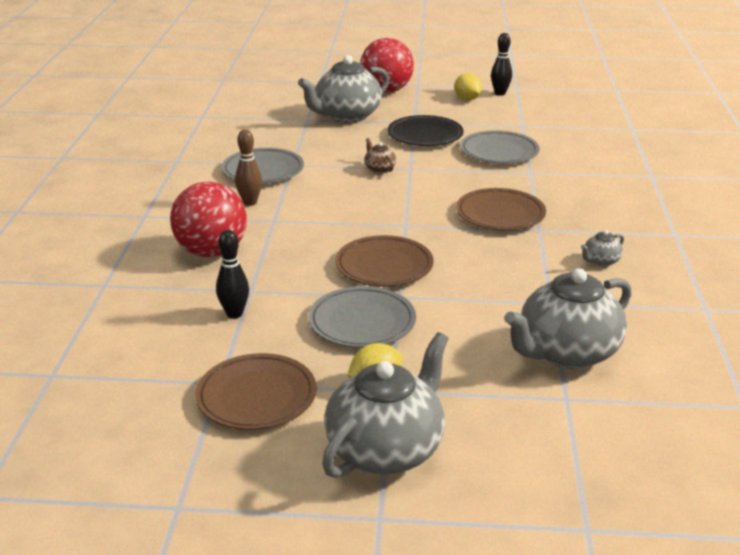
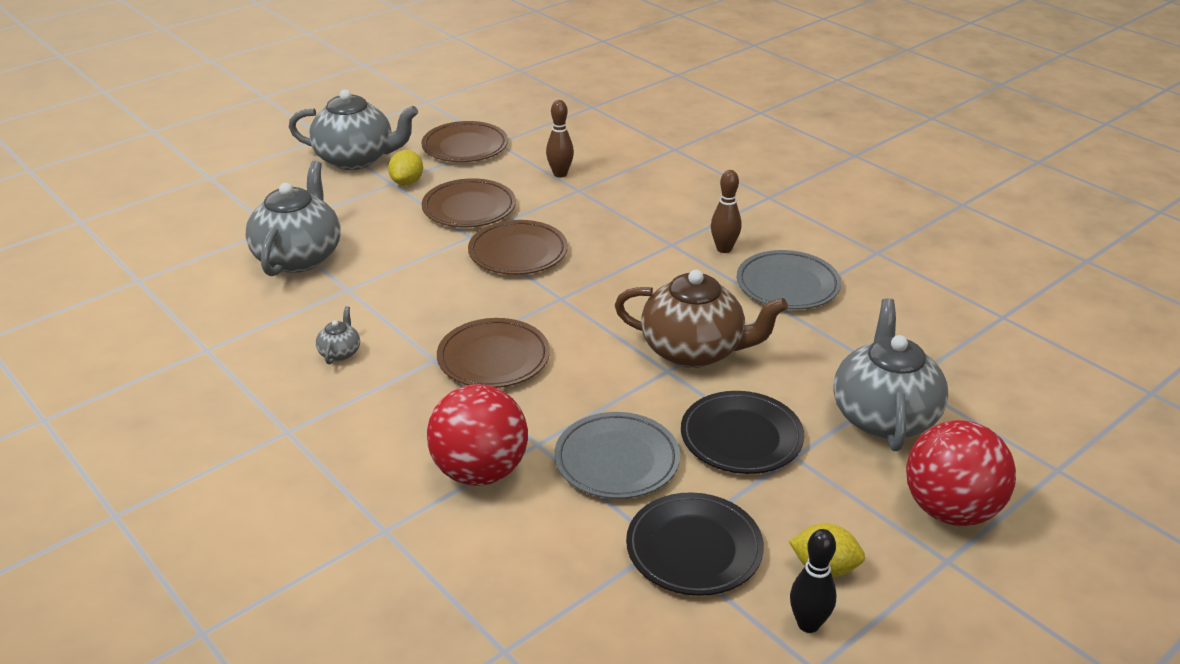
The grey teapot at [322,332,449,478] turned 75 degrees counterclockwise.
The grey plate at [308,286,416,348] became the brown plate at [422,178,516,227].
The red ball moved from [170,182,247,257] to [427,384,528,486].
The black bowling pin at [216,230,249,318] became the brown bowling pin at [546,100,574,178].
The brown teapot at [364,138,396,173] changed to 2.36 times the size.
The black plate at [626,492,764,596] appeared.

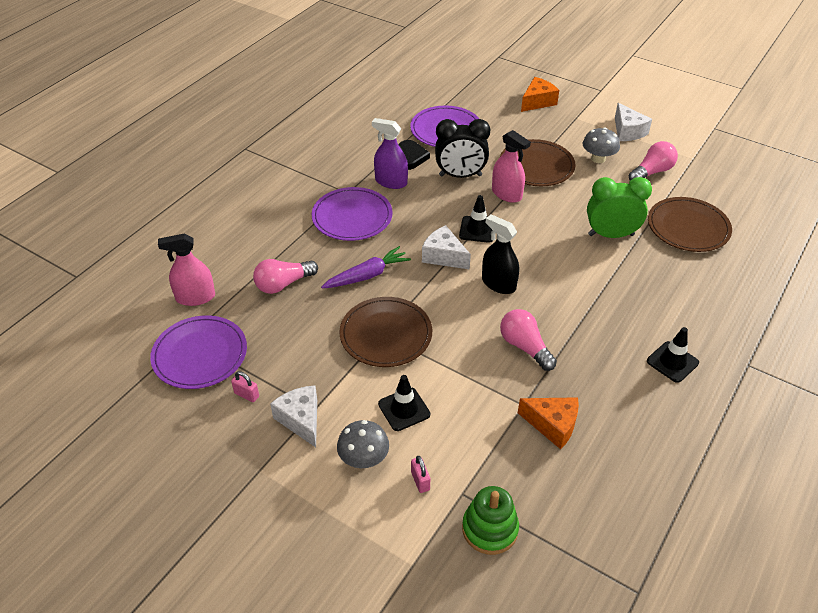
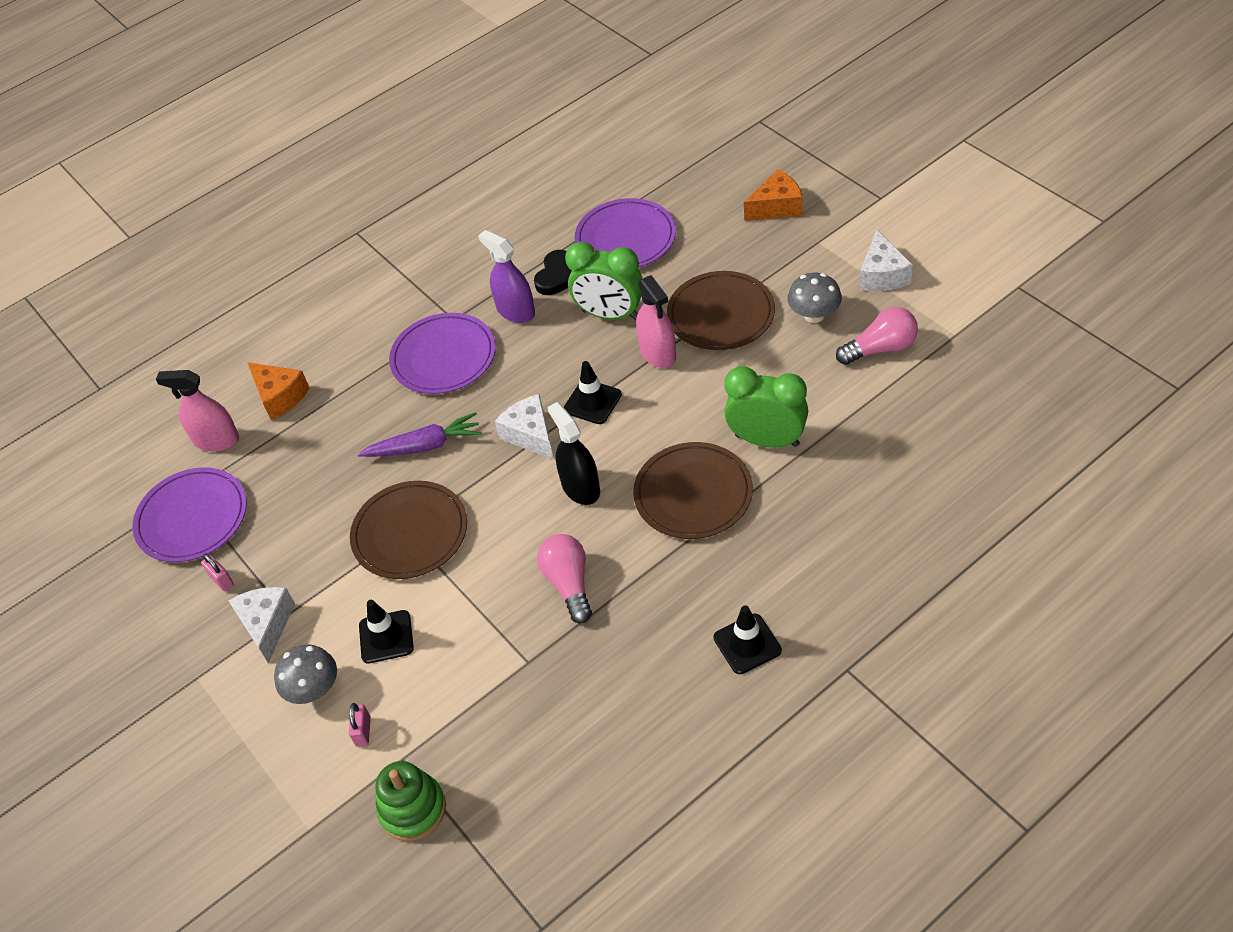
The orange cheese moved from [518,397,579,449] to [247,362,310,420].
The black clock at [435,119,490,178] became the green clock at [565,242,643,320].
The brown plate moved from [648,197,732,252] to [633,442,753,539].
The pink light bulb at [253,259,318,294] disappeared.

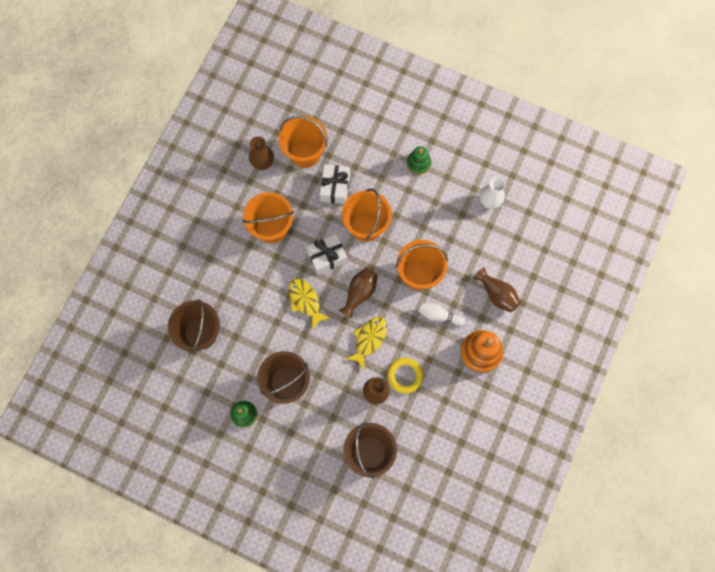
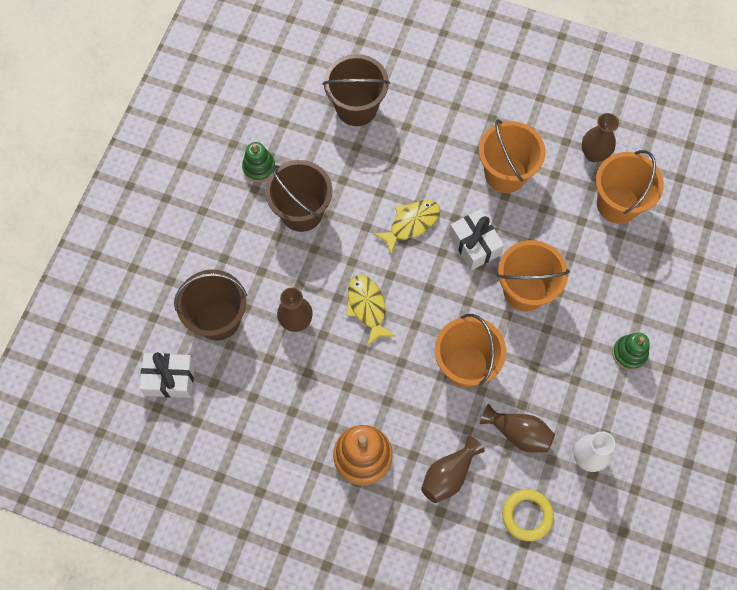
The white gift moved from [320,164,350,204] to [139,352,195,398].
The yellow fish at [346,317,387,370] turned 135 degrees counterclockwise.
The brown vase moved from [339,268,378,319] to [480,404,555,453].
The yellow ring moved from [387,358,423,394] to [502,489,554,541].
The white bowling pin at [418,303,465,326] disappeared.

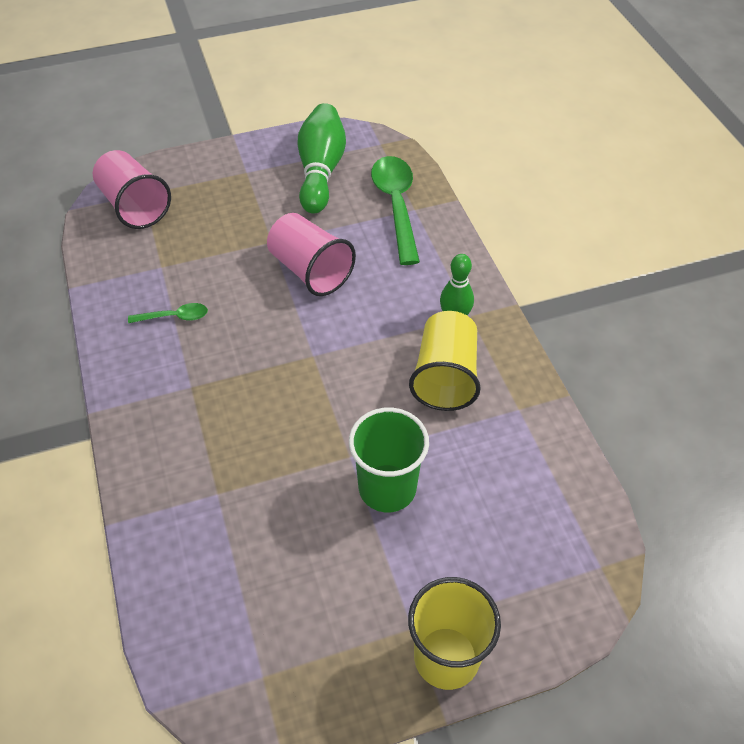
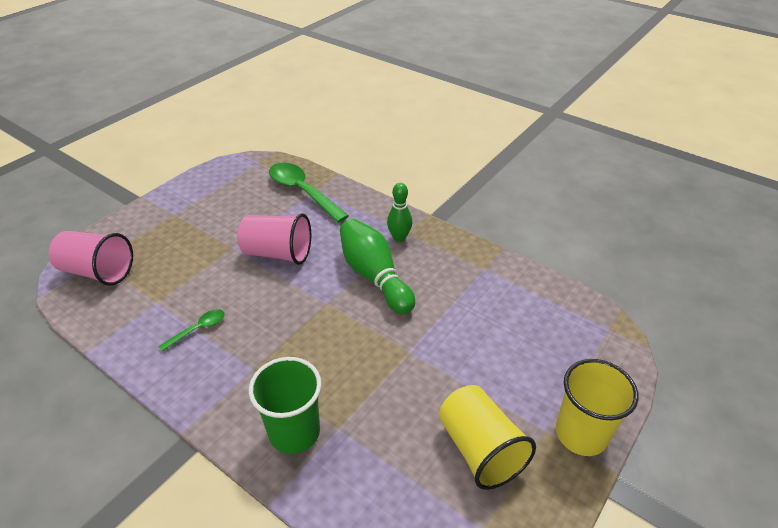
The green cup moved from [349,408,429,512] to [249,357,322,454].
The green bowling pin moved from [298,103,346,214] to [340,219,415,314].
The yellow cup moved from [409,311,481,411] to [439,385,536,490].

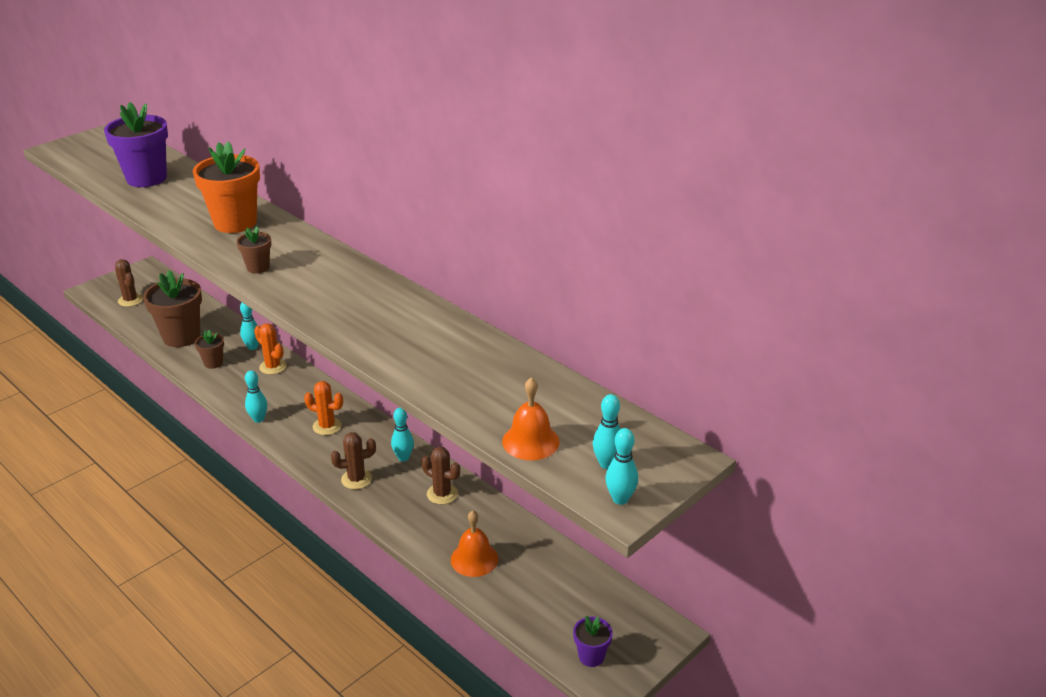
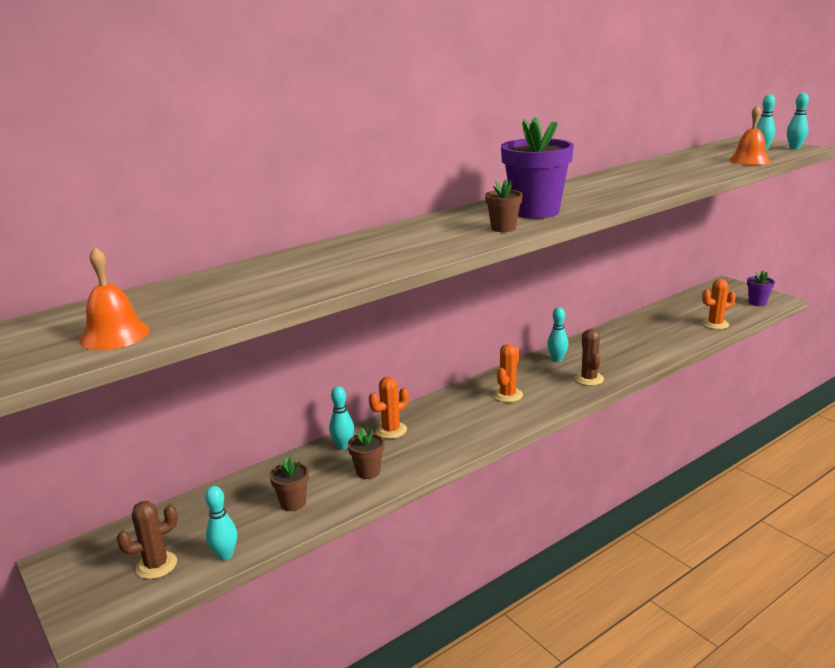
The orange bell moved from [451,510,498,577] to [79,247,150,350].
The turquoise bowling pin moved from [245,370,267,423] to [205,486,237,561].
The brown flower pot at [143,270,202,347] changed to 0.49 times the size.
The purple flower pot moved from [104,102,168,187] to [501,117,574,219].
The orange cactus at [702,279,736,329] appeared.
The orange flower pot at [193,141,260,233] disappeared.
The brown cactus at [421,447,460,505] disappeared.

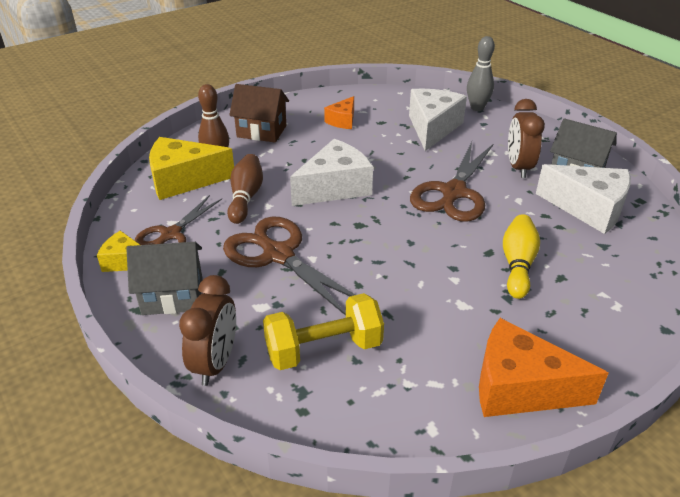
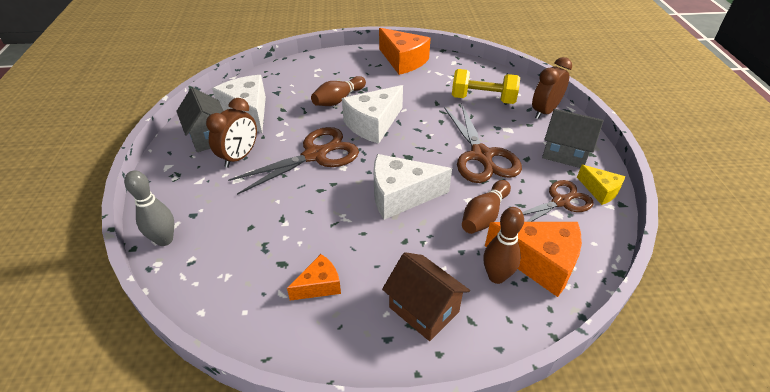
The yellow bowling pin at [503,214,540,299] became the brown bowling pin at [311,76,366,106].
The white cheese moved from [409,89,467,151] to [342,85,403,144].
The yellow cheese at [149,137,234,200] became the orange cheese at [485,222,582,297].

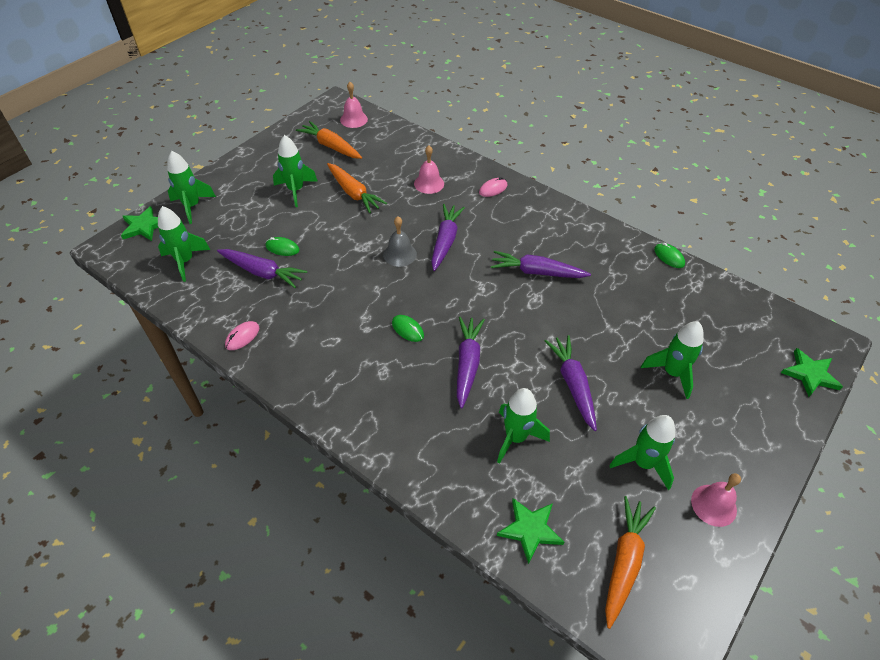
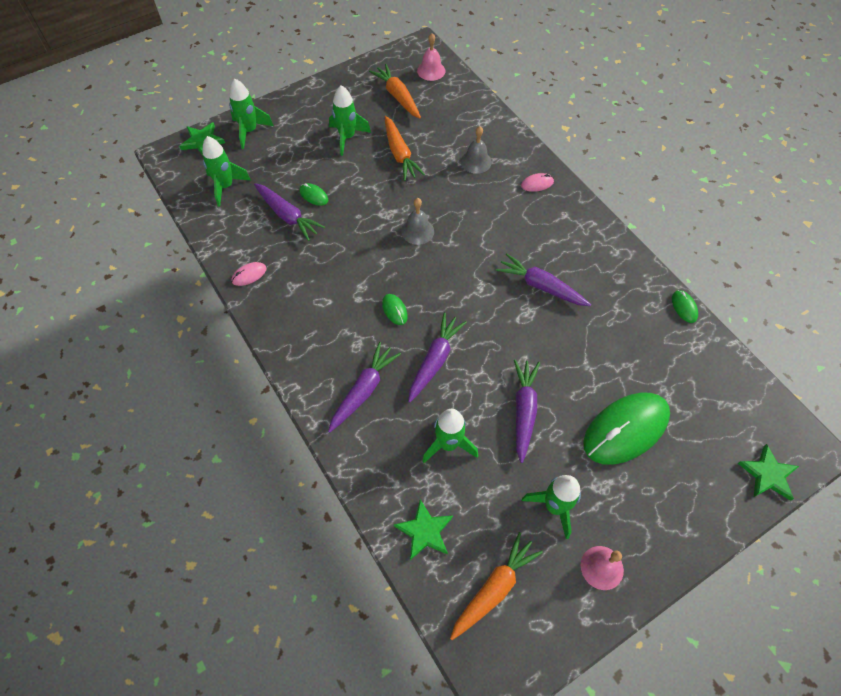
The purple carrot moved from [431,204,465,271] to [328,342,401,433].
The pink bell at [414,146,444,194] became the grey bell at [461,126,492,174].
The green rocket at [641,321,704,399] was replaced by the green mouse at [583,393,670,465].

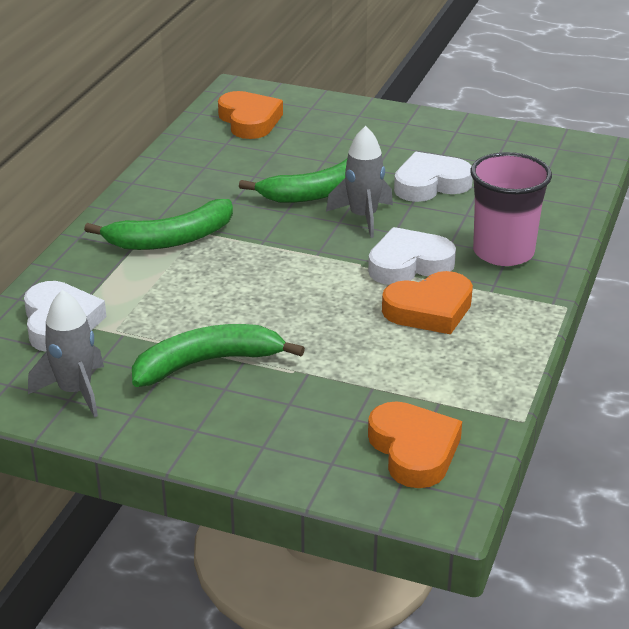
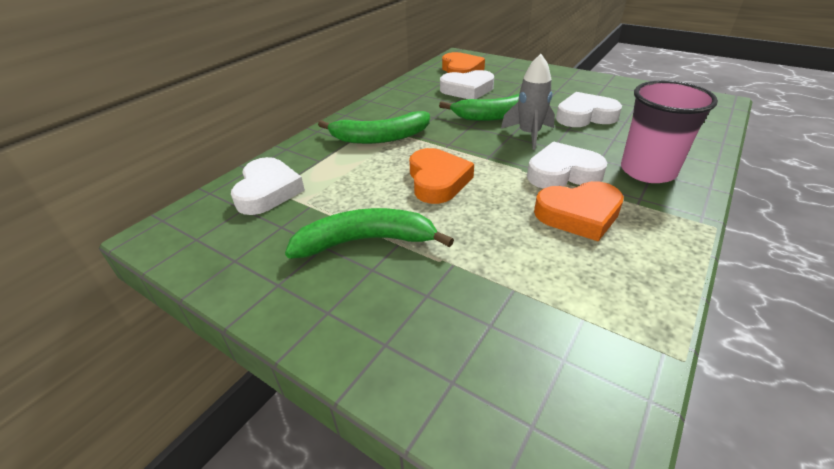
The orange heart moved from [368,401,462,488] to [409,148,474,204].
The white heart at [440,70,494,99] appeared.
The grey rocket at [28,290,104,418] disappeared.

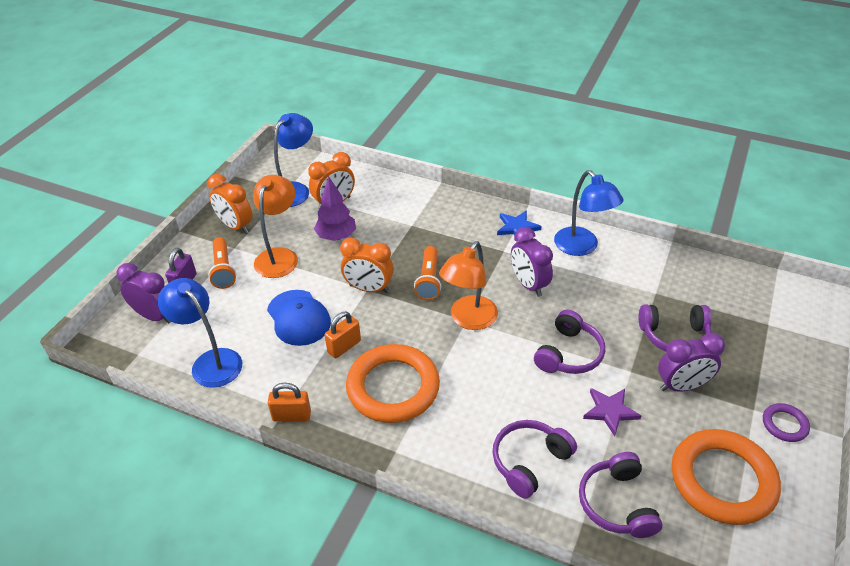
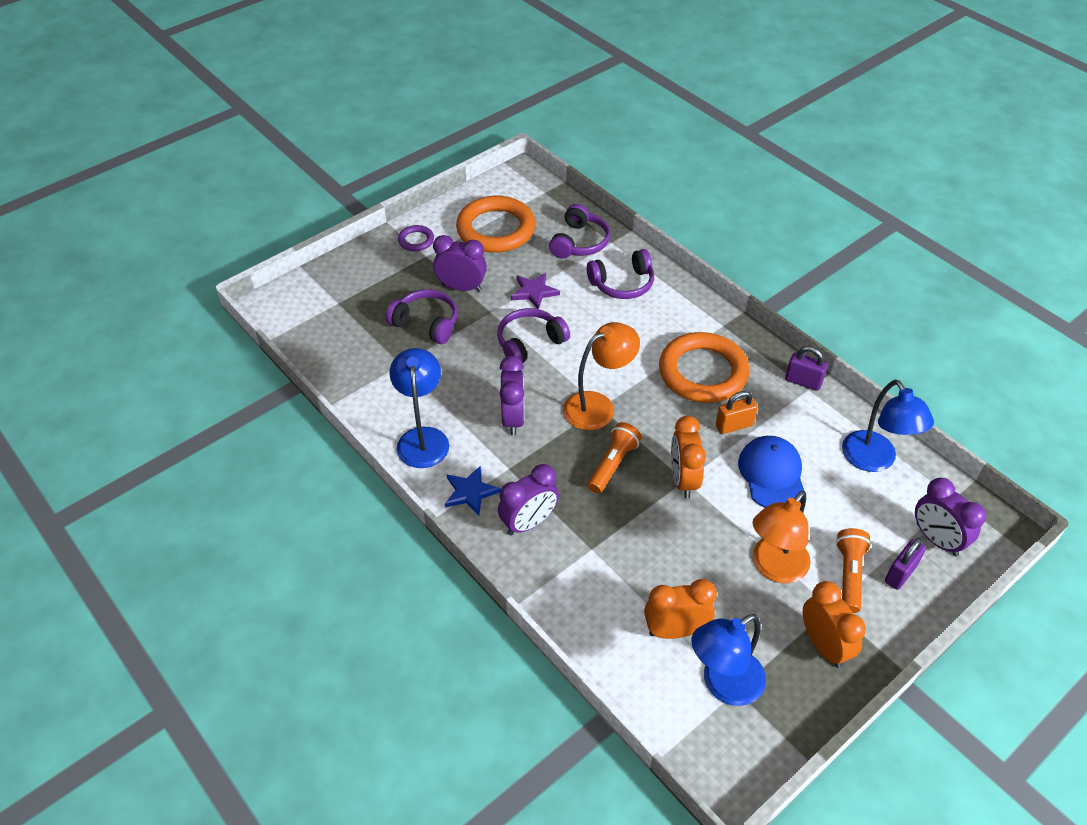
The purple clock at [498,464,559,535] appeared.
The orange clock at [340,237,394,293] turned 135 degrees counterclockwise.
The orange padlock at [268,383,311,421] became the purple padlock at [785,346,828,391].
The purple tree at [314,177,356,241] disappeared.

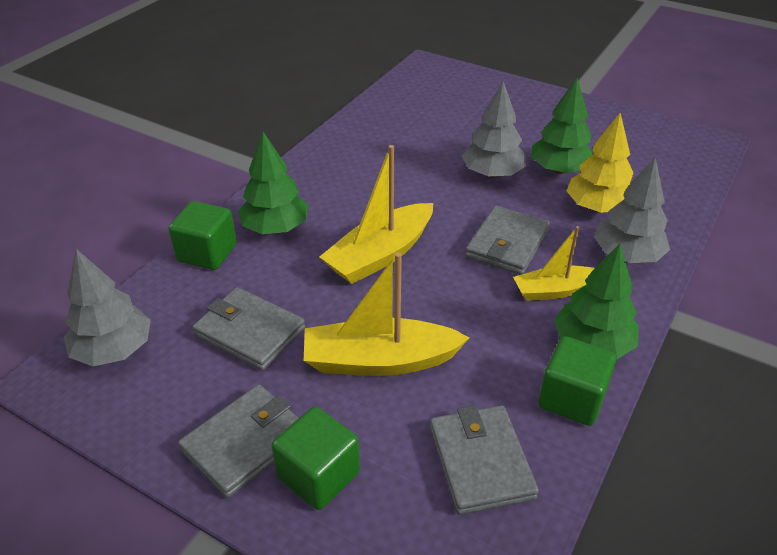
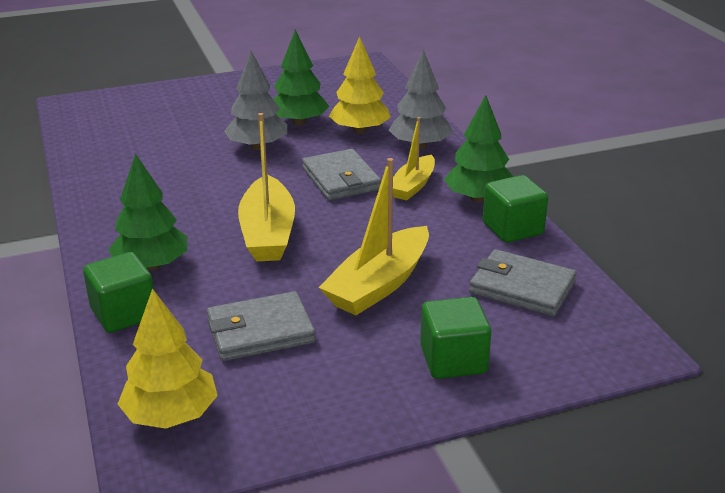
The grey tree at [63,249,151,366] became the yellow tree at [118,289,218,429].
The grey wallet at [178,384,299,498] disappeared.

